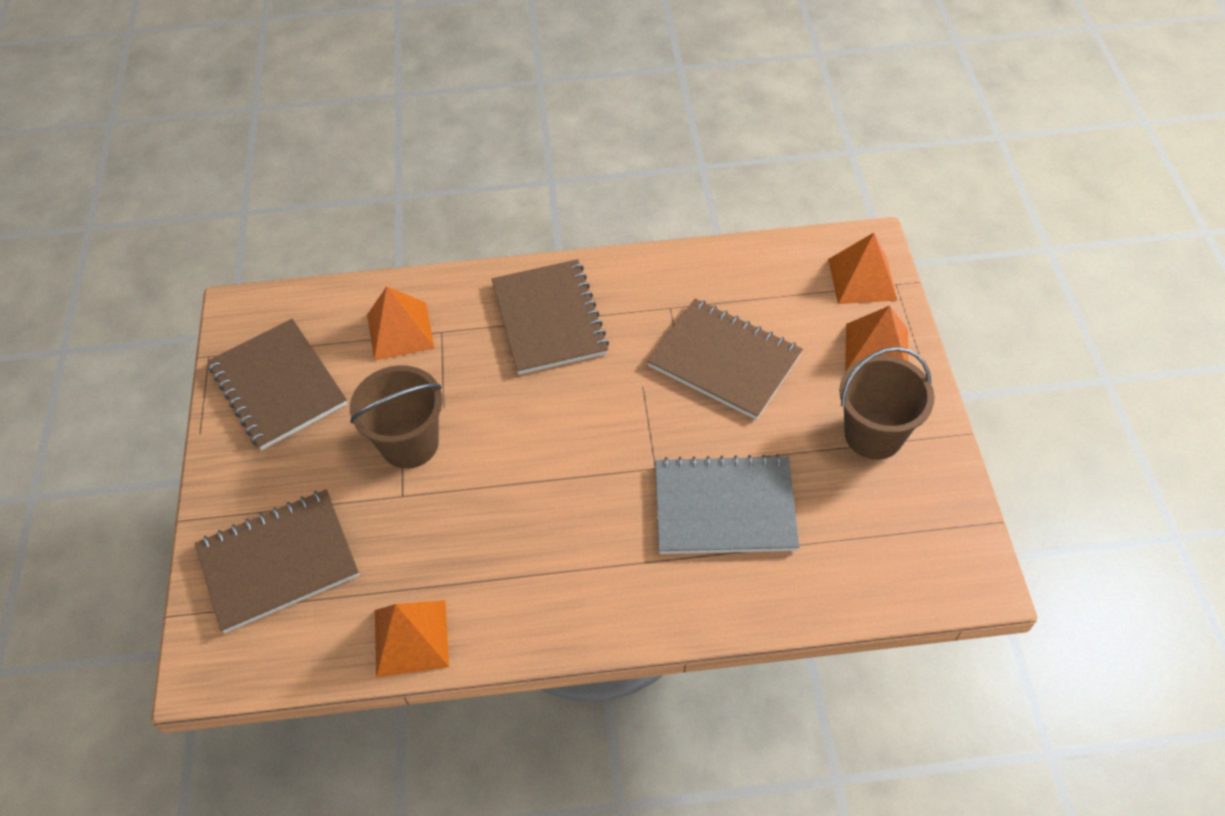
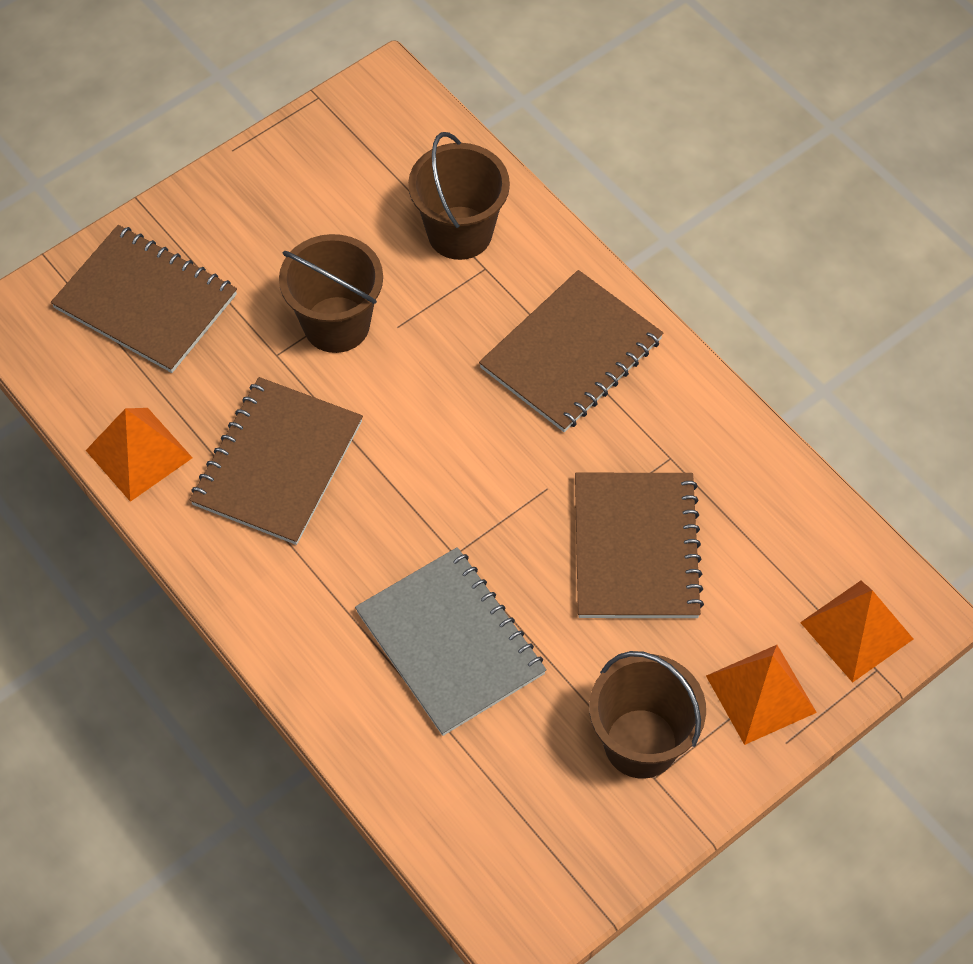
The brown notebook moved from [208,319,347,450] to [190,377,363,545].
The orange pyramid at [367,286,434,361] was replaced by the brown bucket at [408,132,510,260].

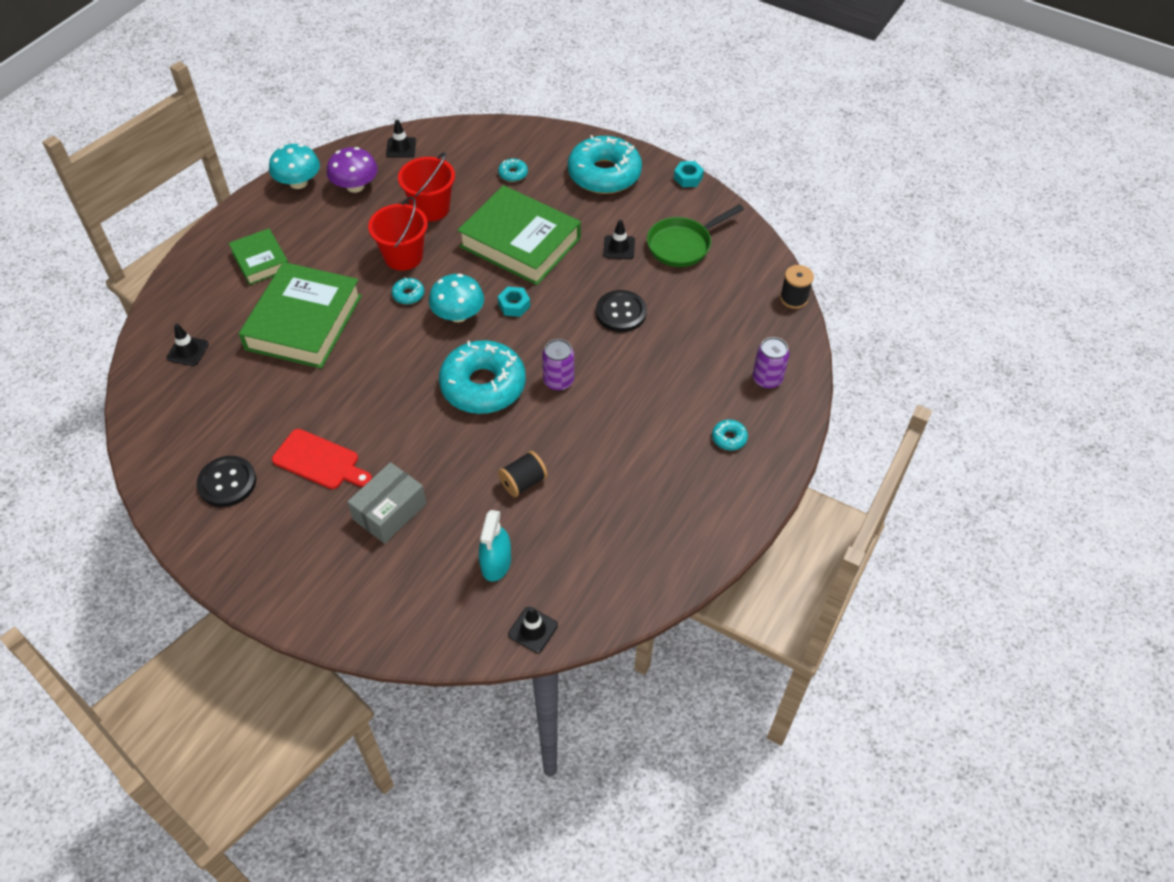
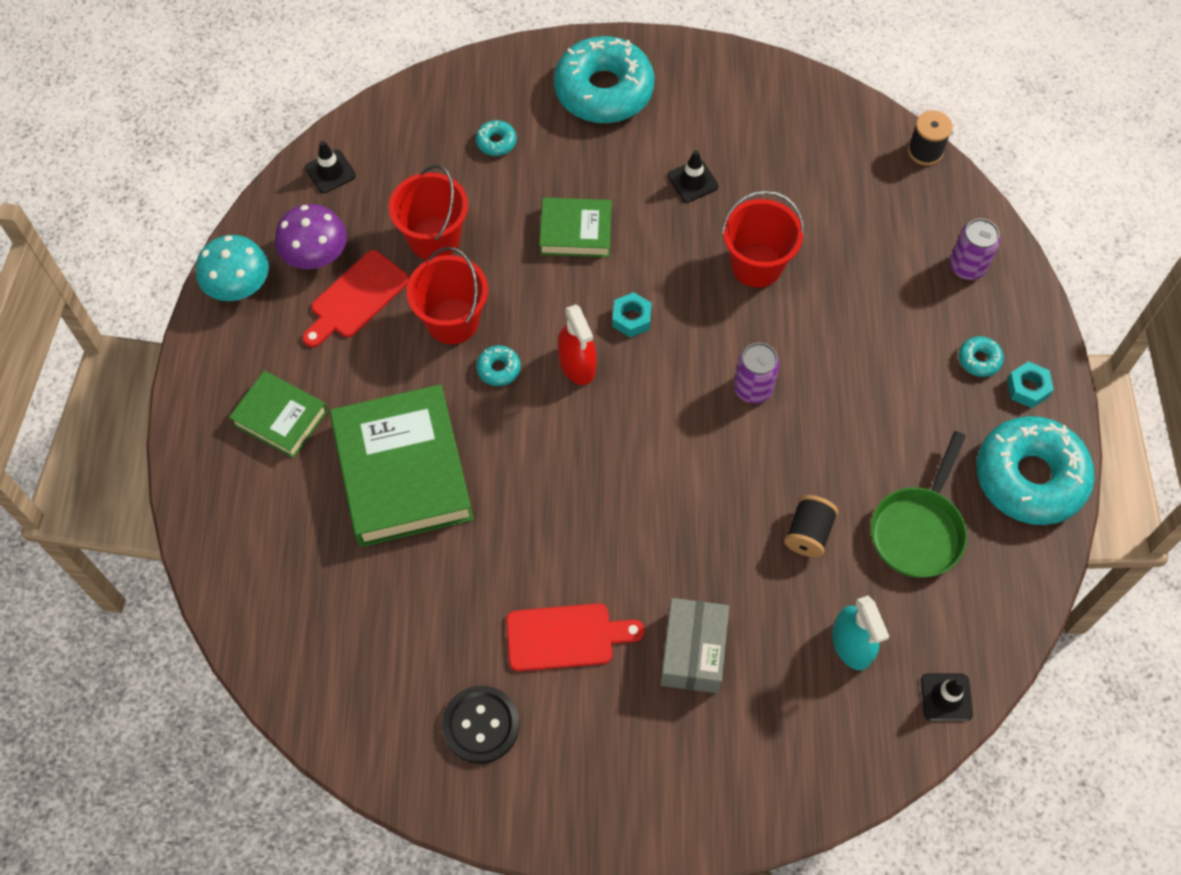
The red cutting board at [302,250,409,348] appeared.
The green book at [458,185,581,285] changed to 0.54 times the size.
The turquoise mushroom at [429,274,484,322] was replaced by the red spray bottle at [558,304,596,385].
The black button at [596,290,647,332] was replaced by the red bucket at [722,190,805,288].
The green pan moved from [647,204,744,267] to [871,431,967,578].
The turquoise donut moved from [439,340,526,414] to [976,416,1095,525].
The turquoise nut moved from [674,161,704,187] to [1007,361,1054,408].
The black traffic cone at [166,324,209,366] disappeared.

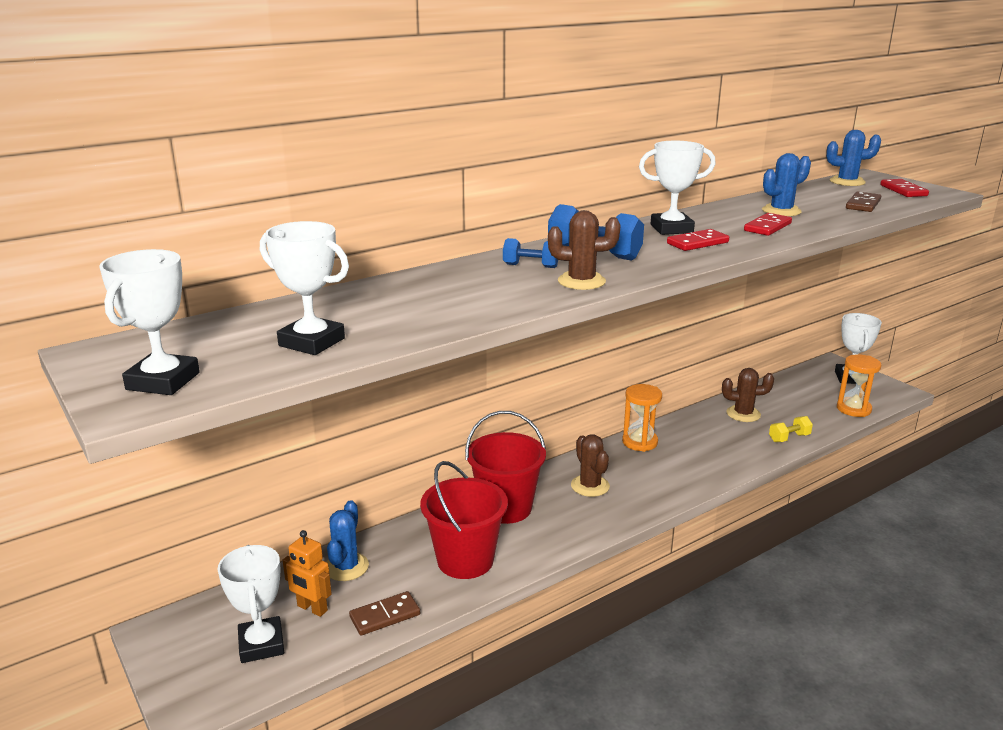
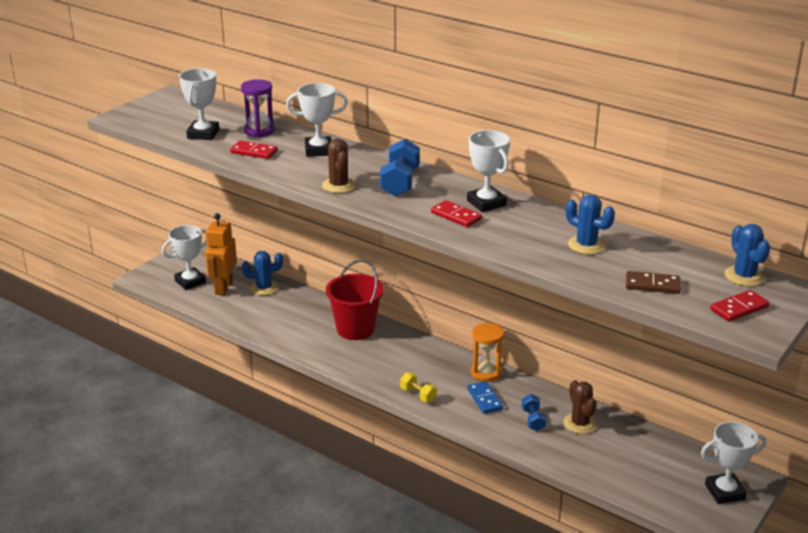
The orange robot at [283,530,332,617] changed to 1.50 times the size.
The red domino moved from [744,213,792,236] to [230,140,278,159].
The purple hourglass at [241,79,275,138] appeared.
The white trophy moved from [99,249,200,395] to [286,83,348,157].
The yellow dumbbell moved from [769,416,813,442] to [400,373,437,402].
The blue domino at [467,381,503,414] appeared.
The blue dumbbell moved from [503,238,558,268] to [522,394,547,431].
The brown domino at [349,591,420,636] disappeared.
The red bucket at [420,461,508,579] disappeared.
The brown cactus at [571,434,610,497] disappeared.
The orange hourglass at [837,354,881,417] disappeared.

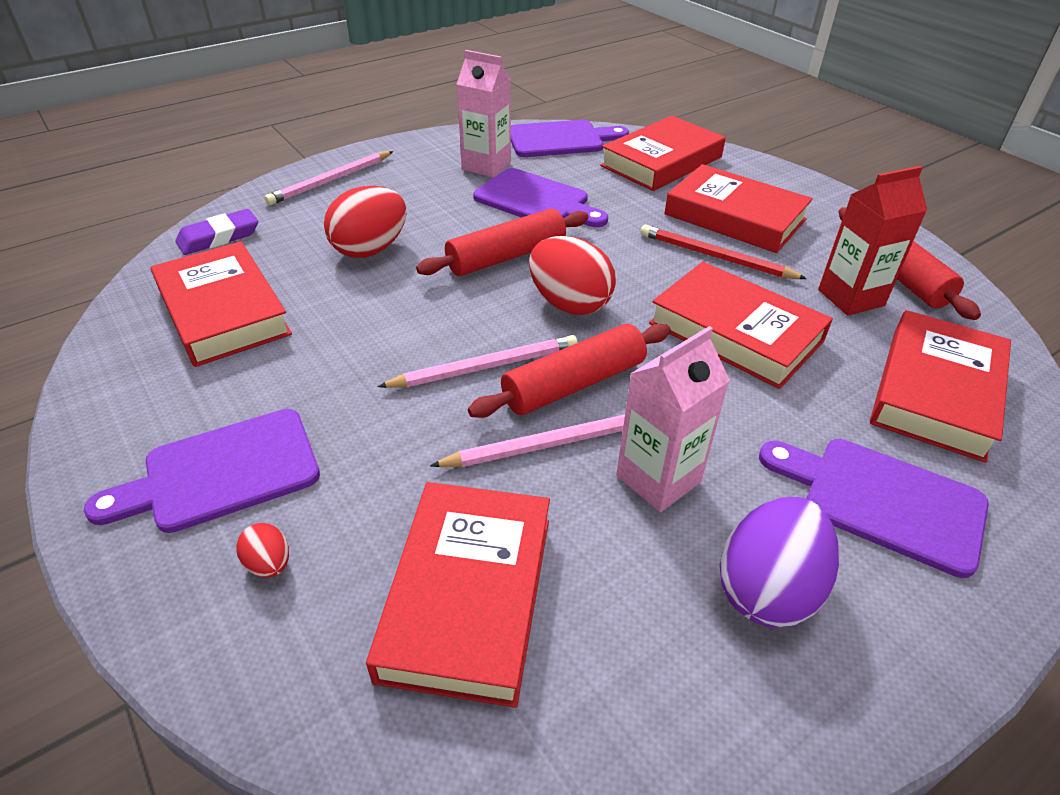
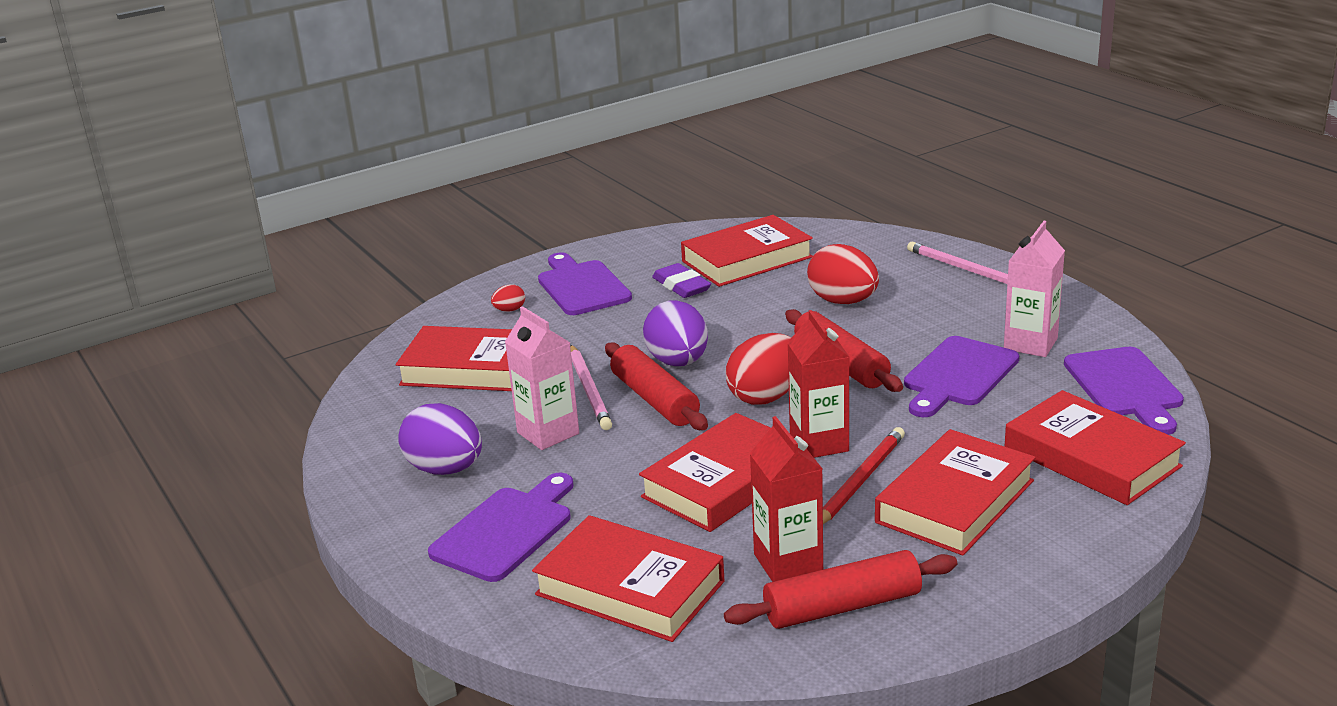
The pink pencil at [377,335,578,388] was replaced by the purple egg at [643,300,708,366].
The purple eraser moved from [176,209,258,255] to [652,263,711,298].
The red carton at [787,310,849,458] appeared.

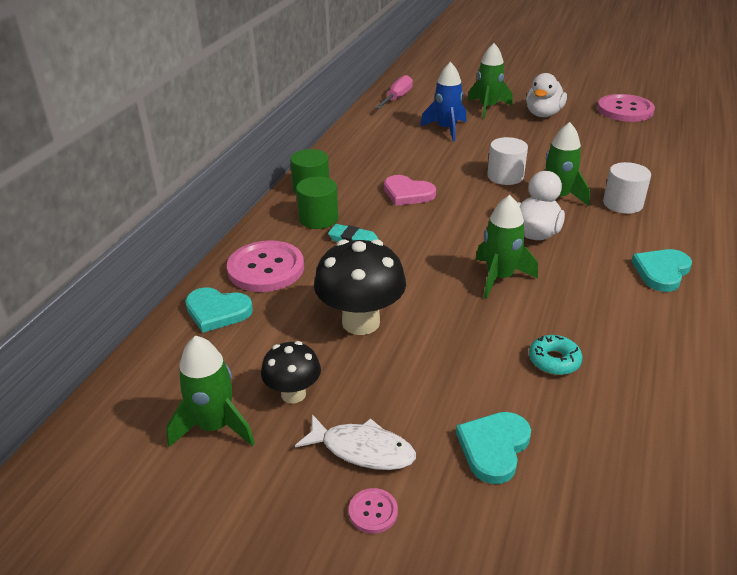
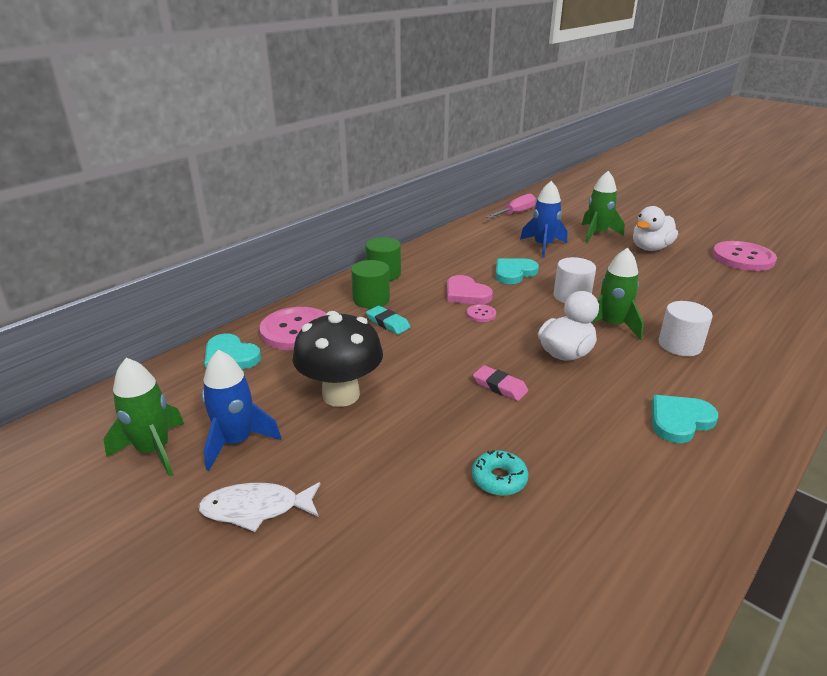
The white fish at [295,414,416,470] turned 135 degrees clockwise.
The black mushroom at [261,341,321,404] was replaced by the blue rocket at [202,350,281,471].
The pink button moved from [349,488,398,534] to [467,304,496,322].
The green rocket at [476,195,538,299] was replaced by the pink eraser at [473,365,528,401].
The turquoise heart moved from [456,412,531,484] to [496,258,539,284].

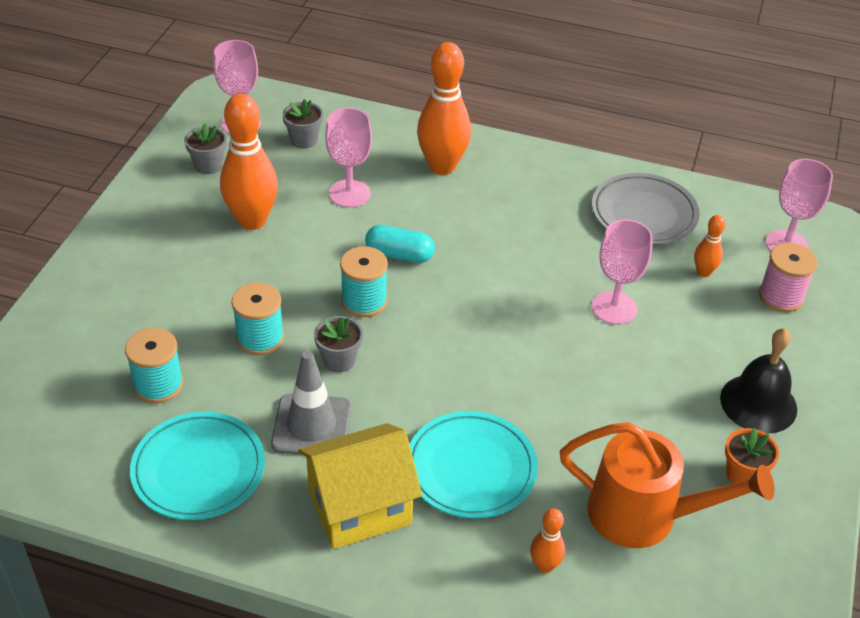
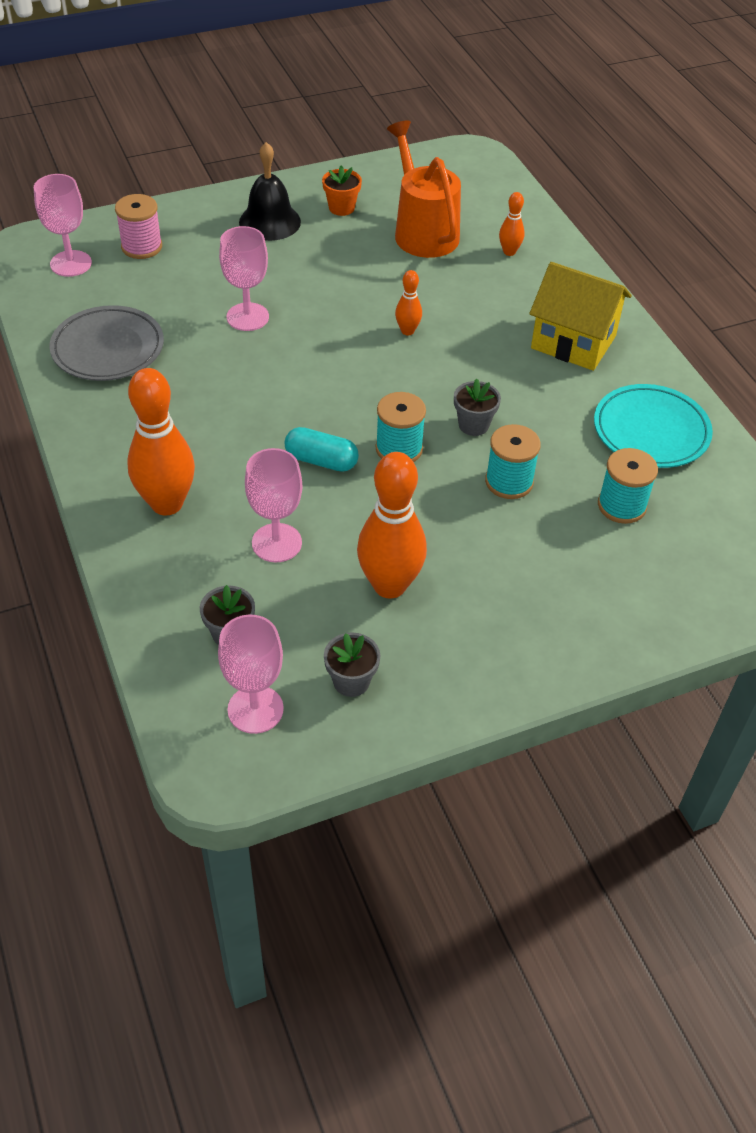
The turquoise capsule at [365,225,435,263] turned 45 degrees counterclockwise.
The orange bowling pin moved from [694,215,725,277] to [395,270,422,335].
The grey traffic cone at [271,351,351,455] disappeared.
The turquoise plate at [409,411,538,519] disappeared.

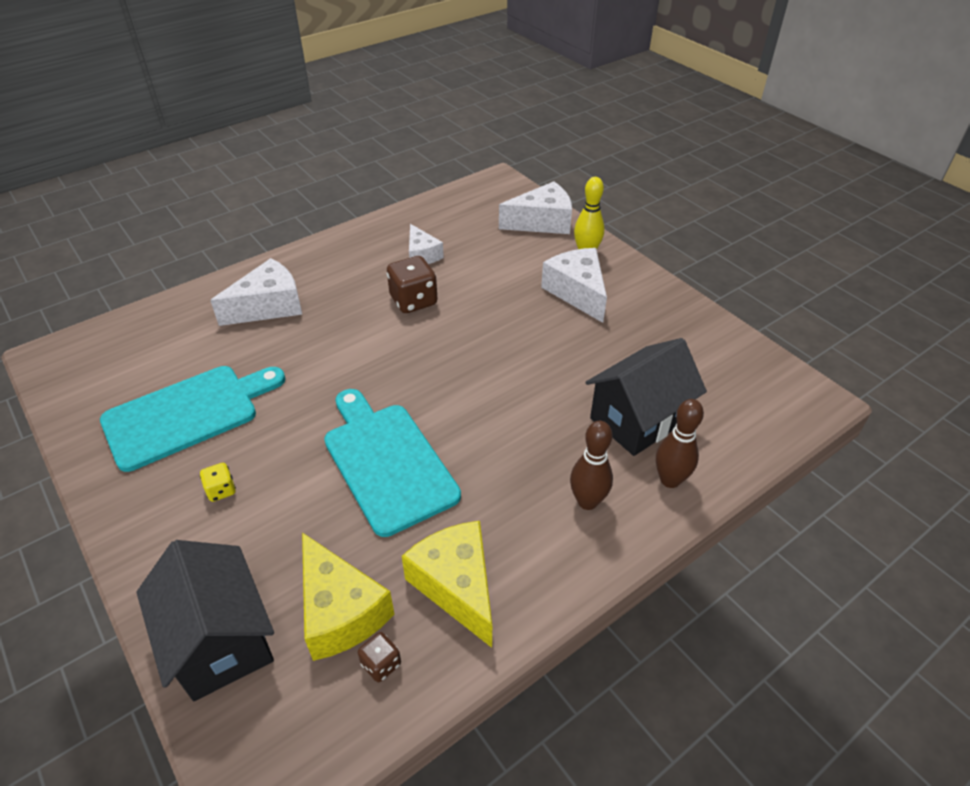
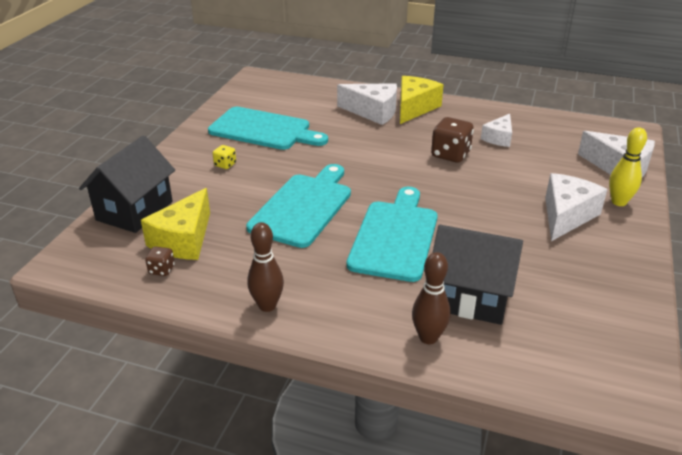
The brown bowling pin moved from [570,421,613,510] to [247,222,284,312].
The turquoise cutting board at [347,187,437,282] appeared.
The yellow cheese moved from [402,521,492,648] to [400,76,443,124].

